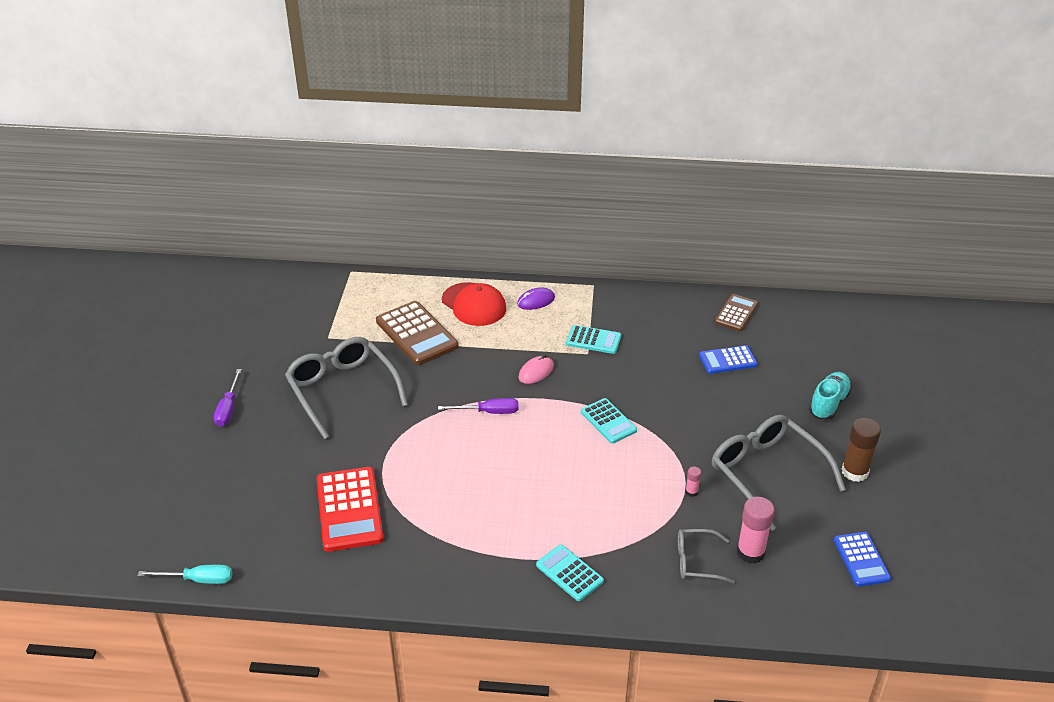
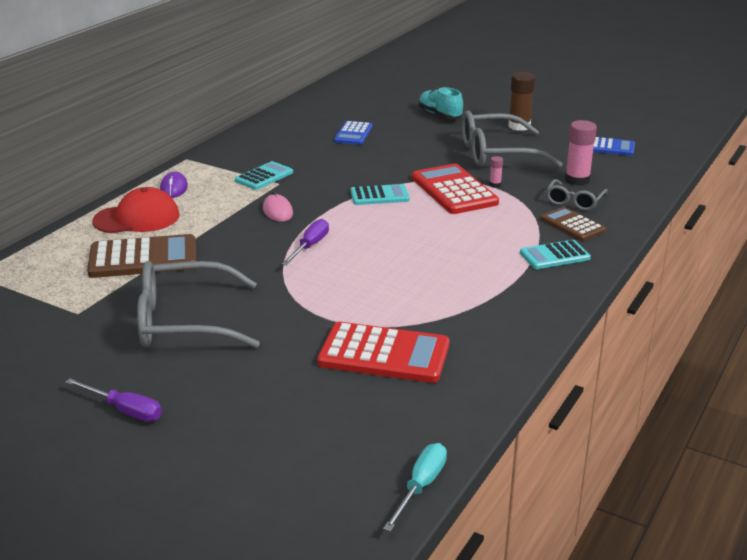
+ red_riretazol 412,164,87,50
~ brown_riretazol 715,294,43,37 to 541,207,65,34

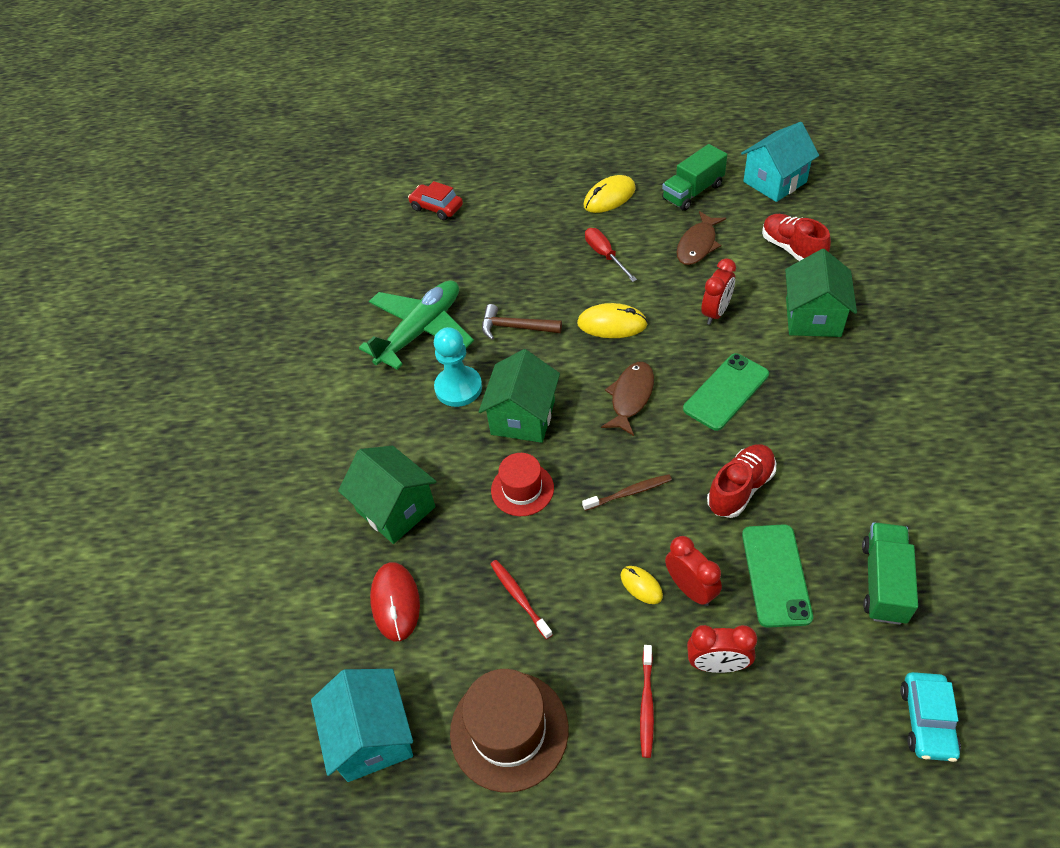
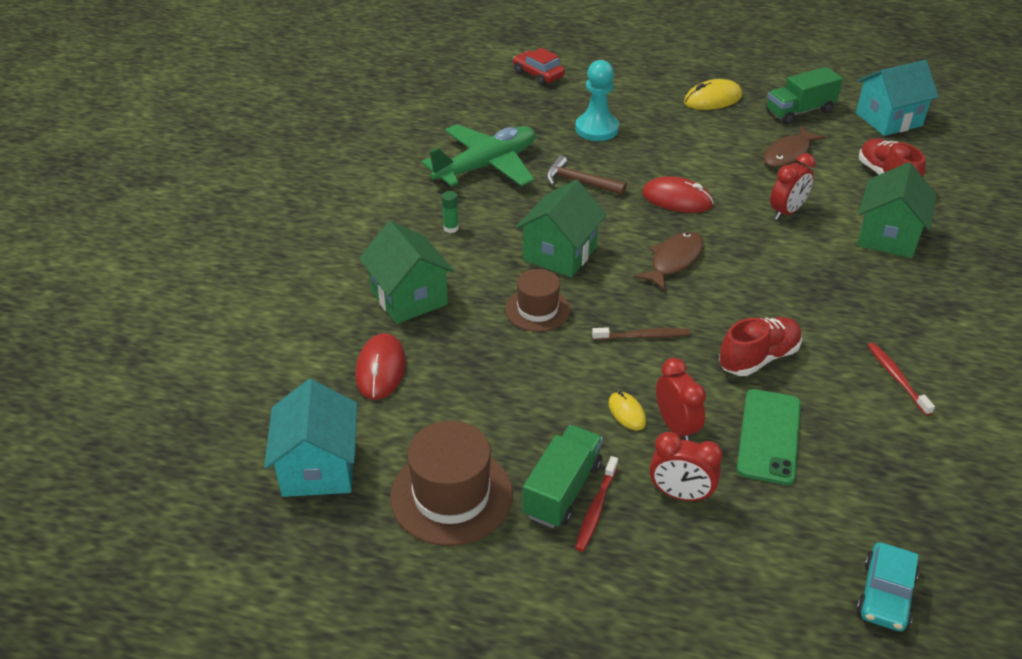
- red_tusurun 585,228,52,54
- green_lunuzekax 683,353,86,78
+ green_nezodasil 441,191,18,42
~ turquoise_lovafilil 434,327,48,80 to 575,60,44,81
~ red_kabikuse 490,560,63,79 to 868,342,67,74
~ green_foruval 862,522,56,103 to 523,425,80,103
~ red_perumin 491,453,63,63 to brown_perumin 505,269,65,63
~ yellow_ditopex 577,303,71,35 to red_ditopex 642,176,72,37

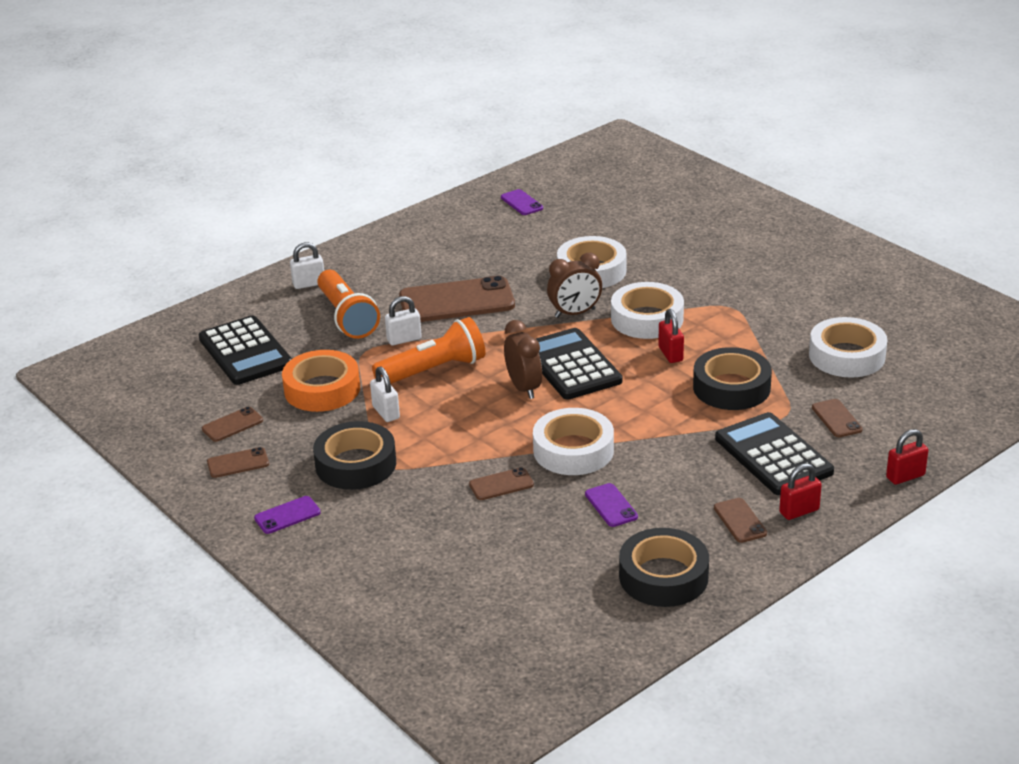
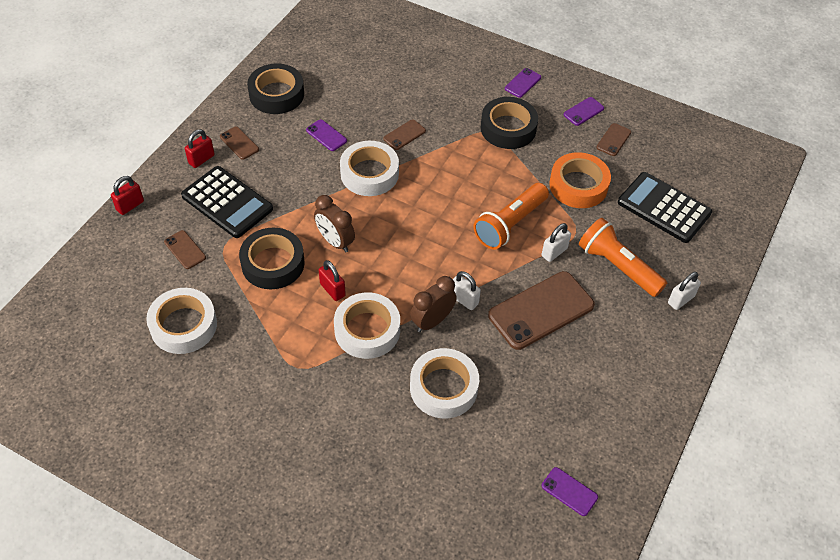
- black_riretazol 536,328,86,71
~ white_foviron 370,366,30,56 to 453,271,28,39
~ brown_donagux 504,320,38,79 to 314,195,41,57
~ brown_lunuzekax 207,447,62,31 to purple_lunuzekax 564,97,40,29

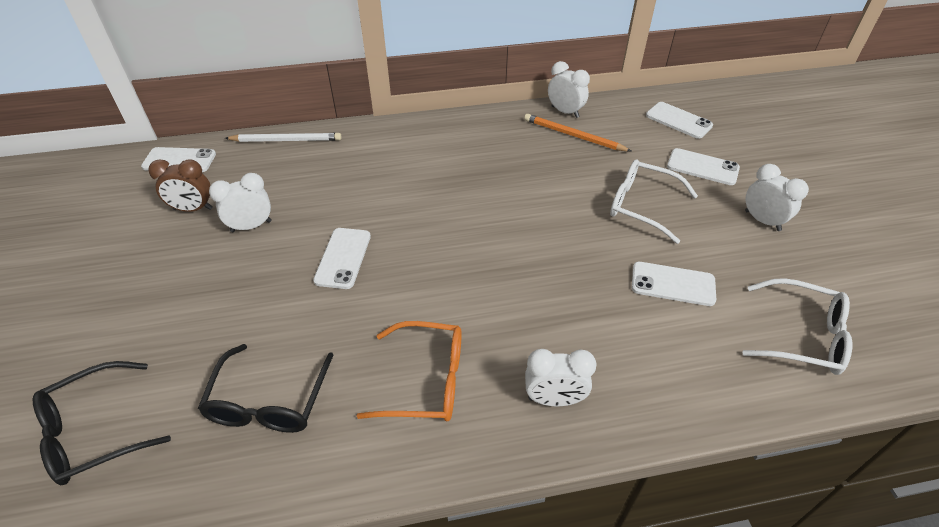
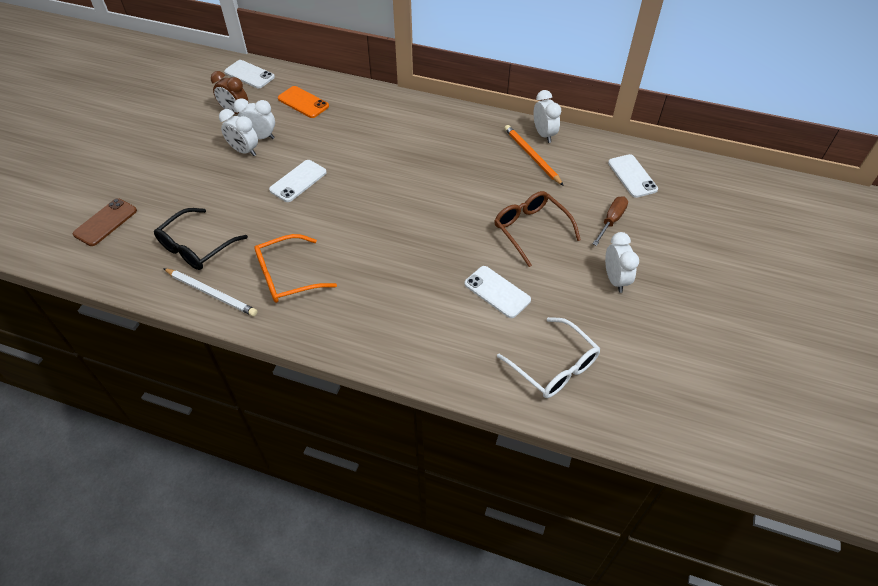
+ orange_lunuzekax 278,86,51,32
~ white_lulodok 225,133,117,9 to 163,268,95,48
~ white_donagux 525,349,71,57 to 219,109,39,47
~ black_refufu 32,361,139,124 to brown_lunuzekax 73,198,64,48
~ white_lunuzekax 667,148,73,37 to brown_tusurun 593,196,35,50
~ white_refufu 610,159,88,85 to brown_refufu 495,191,86,76
~ orange_refufu 357,321,105,100 = 254,234,83,69 120 degrees clockwise

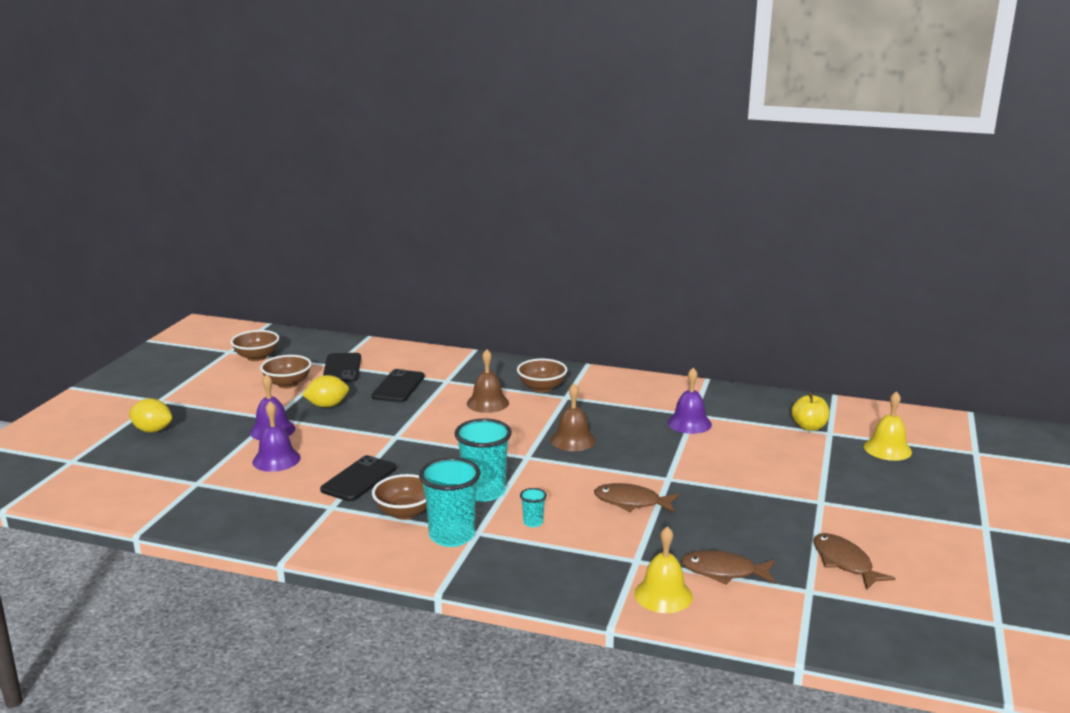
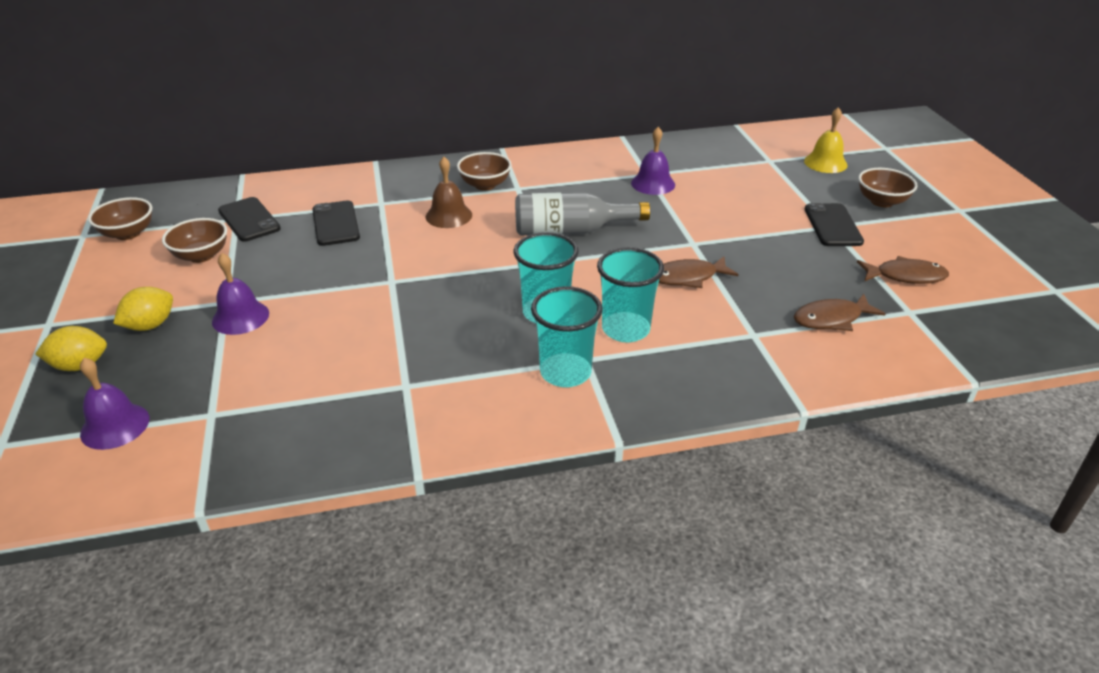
- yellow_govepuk 634,526,59,87
- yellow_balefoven 791,392,39,39
~ purple_govepuk 252,401,49,71 to 80,358,69,92
~ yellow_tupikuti 302,375,47,32 to 113,287,60,44
~ black_lunuzekax 320,455,76,46 to 805,203,59,43
~ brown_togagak 372,474,55,46 to 858,168,59,39
~ brown_govepuk 550,383,46,68 to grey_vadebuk 515,192,135,44
~ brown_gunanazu 813,533,82,57 = 857,256,92,28 150 degrees clockwise
~ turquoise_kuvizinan 520,488,27,39 = 597,247,67,96 x2.21

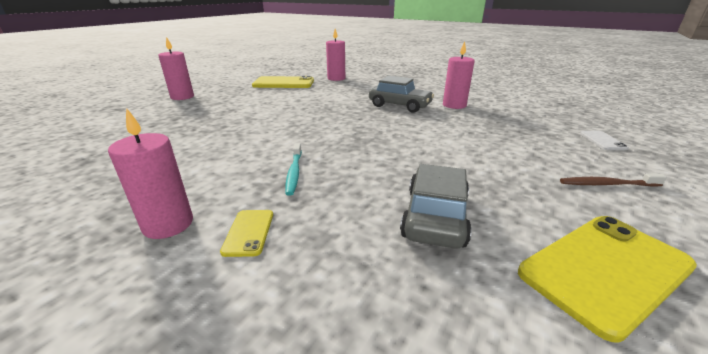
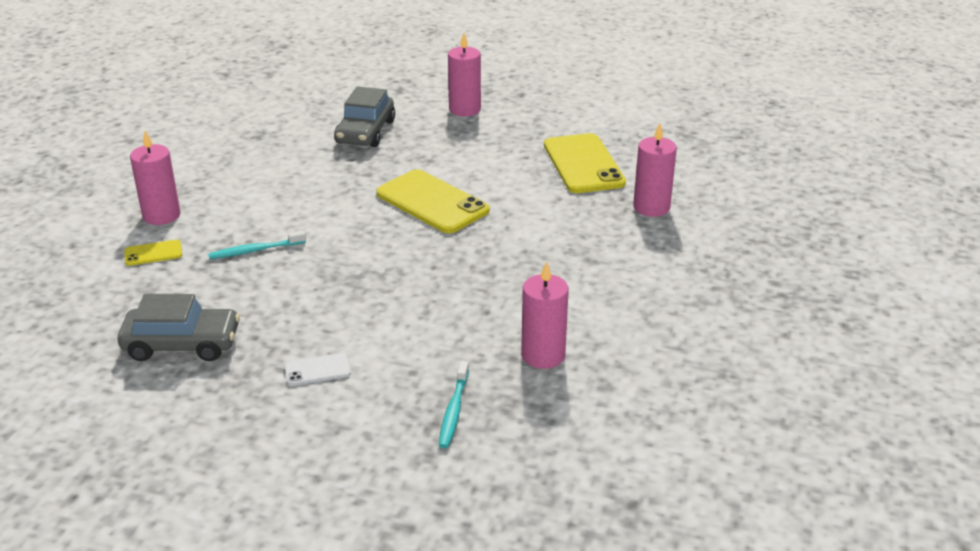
- brown_kabikuse 560,173,107,14
+ turquoise_kabikuse 439,361,30,87
~ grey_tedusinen 369,76,65,37 to 334,86,61,61
~ yellow_lunuzekax 518,216,179,127 to 376,169,114,64
~ white_lunuzekax 580,131,49,19 to 284,353,67,33

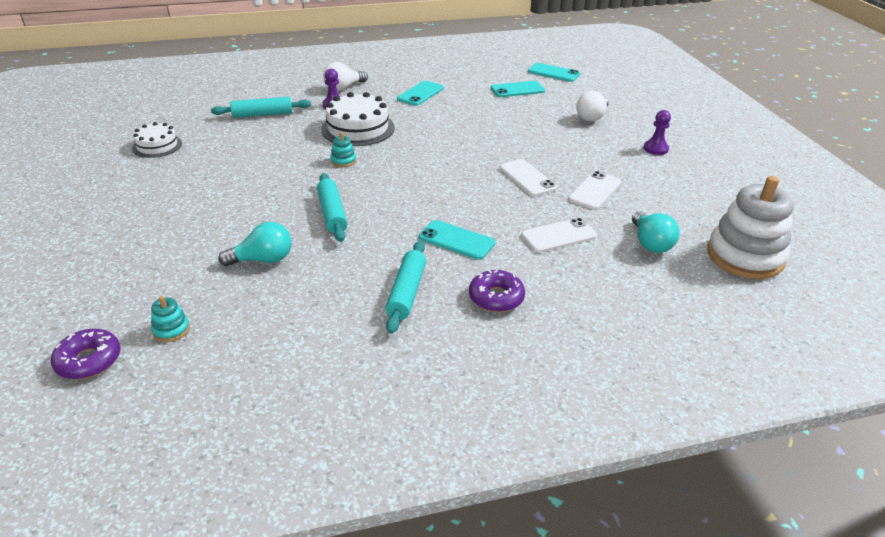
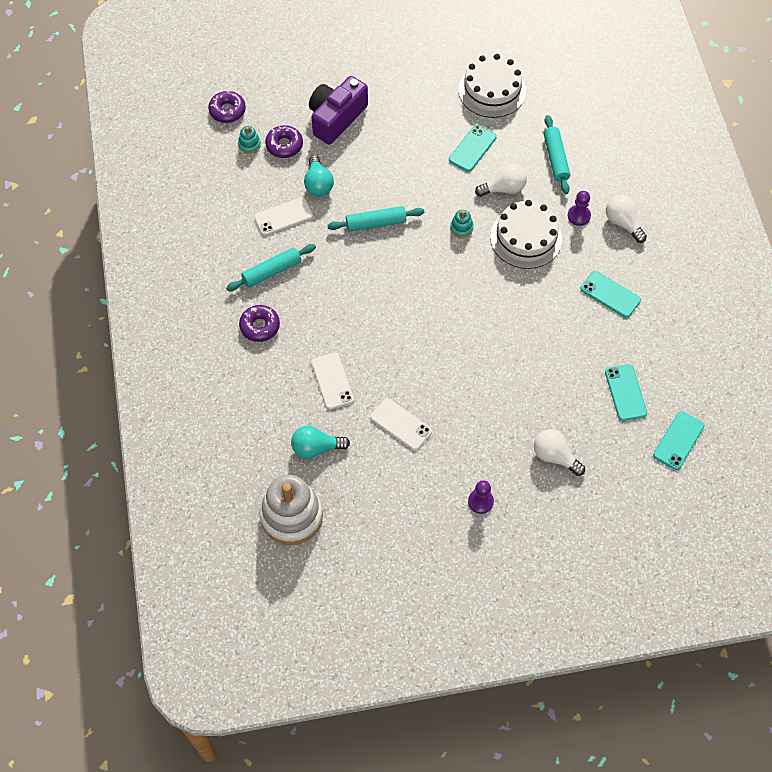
+ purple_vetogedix 265,125,38,33
+ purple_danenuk 309,76,59,68
+ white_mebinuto 475,164,52,33
~ turquoise_lunuzekax 419,220,76,40 to 449,125,48,47
~ white_lunuzekax 499,159,58,37 to 254,197,59,39
~ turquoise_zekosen 385,241,41,93 = 226,244,90,47 45 degrees counterclockwise
~ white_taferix 132,122,50,36 = 458,54,68,64 x1.63

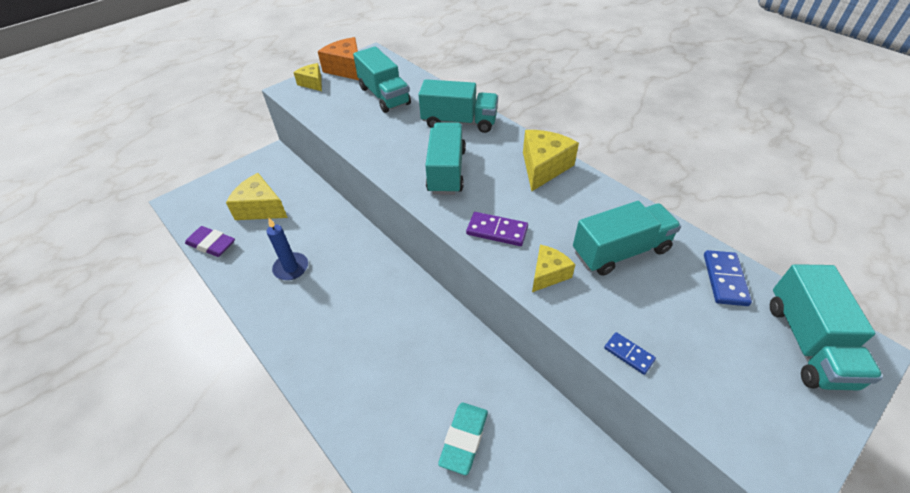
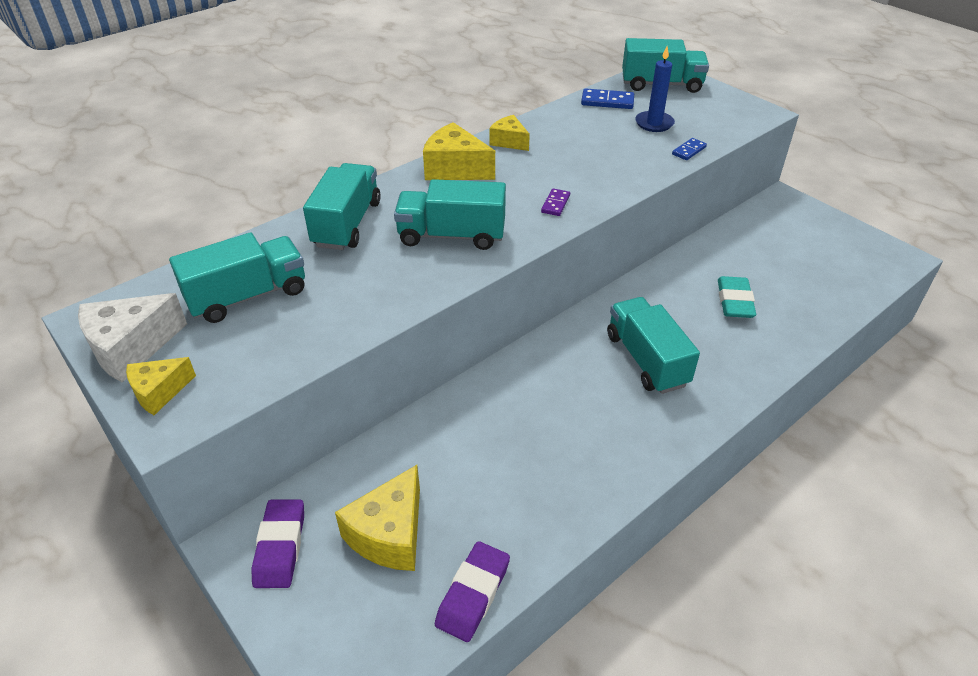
+ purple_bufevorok 251,499,53,89
~ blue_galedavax 267,218,41,62 to 635,46,40,86
~ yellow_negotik 532,245,43,47 to 489,115,41,36
~ turquoise_foruval 573,201,108,75 to 607,297,93,97
~ orange_negotik 318,37,41,43 to white_negotik 78,293,109,89
~ turquoise_bufevorok 438,403,50,72 = 718,276,38,42 75 degrees clockwise
~ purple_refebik 466,212,62,34 = 541,188,29,28 x0.64

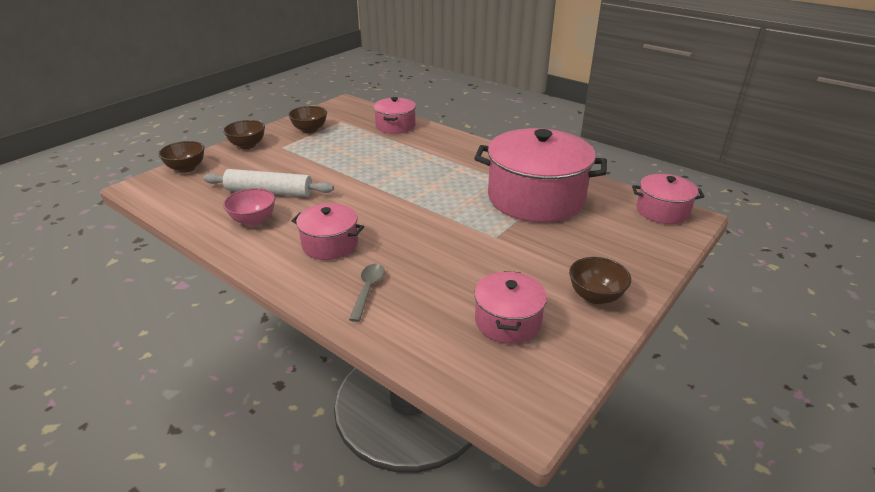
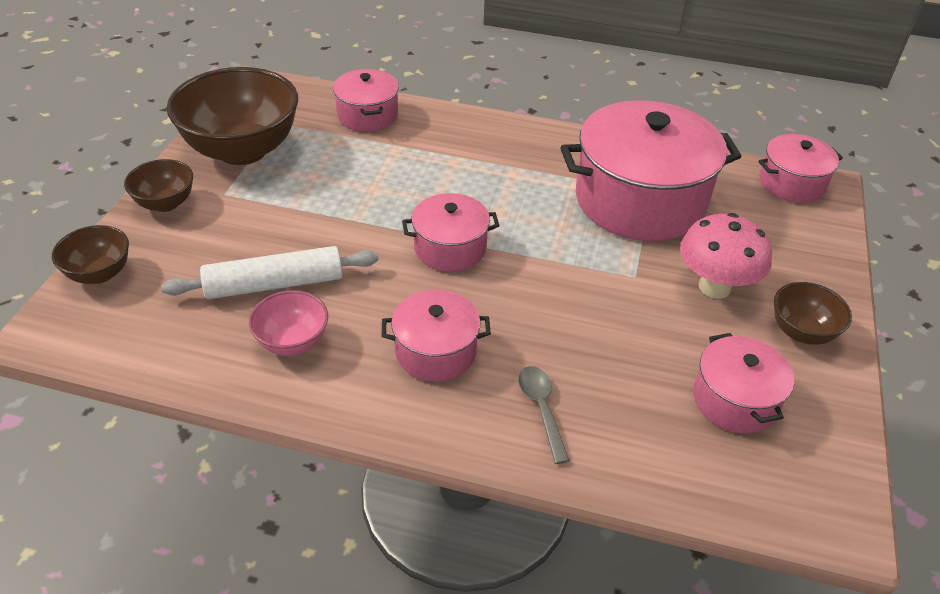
+ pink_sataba 402,193,97,78
+ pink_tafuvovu 680,213,92,86
~ brown_togagak 288,106,39,27 = 167,67,131,98 x2.03

